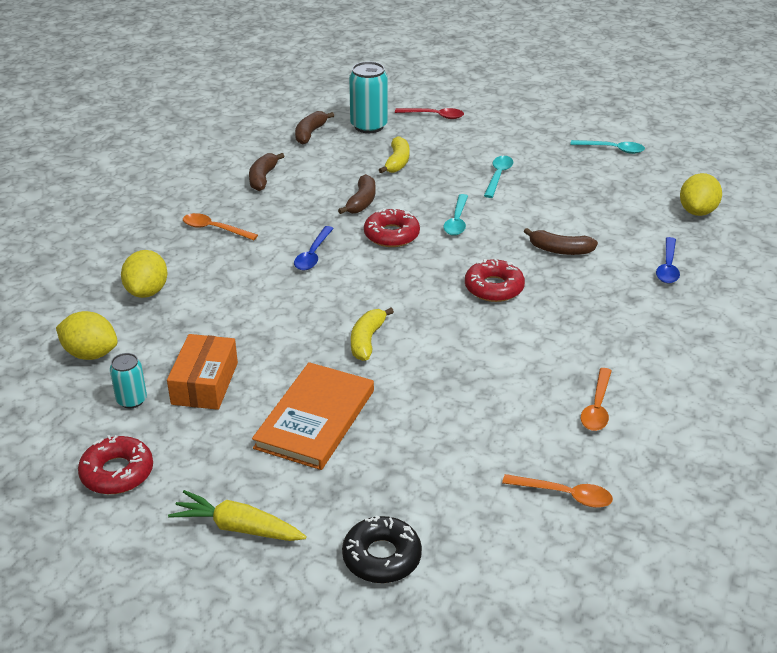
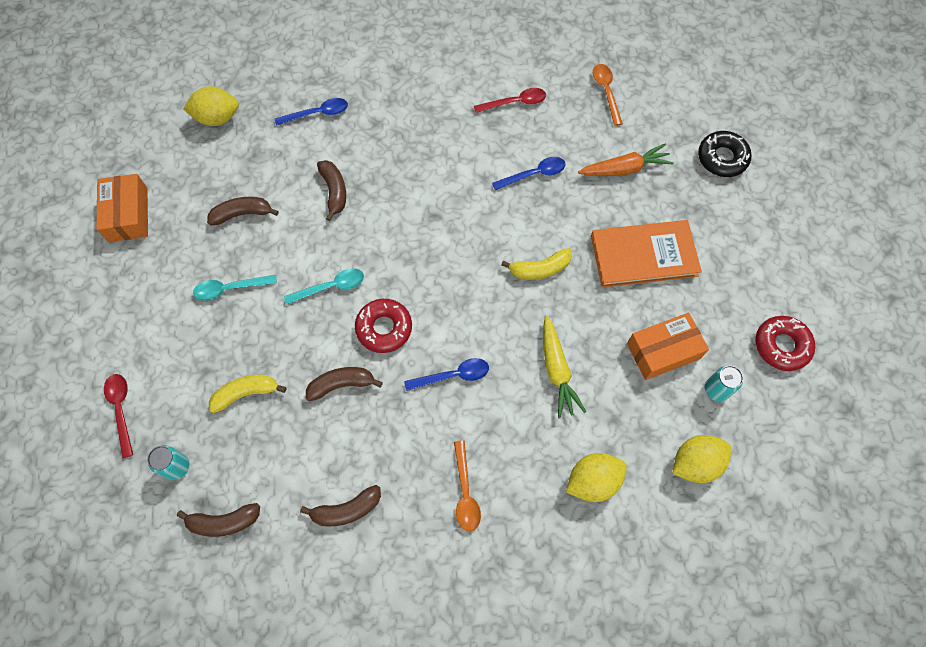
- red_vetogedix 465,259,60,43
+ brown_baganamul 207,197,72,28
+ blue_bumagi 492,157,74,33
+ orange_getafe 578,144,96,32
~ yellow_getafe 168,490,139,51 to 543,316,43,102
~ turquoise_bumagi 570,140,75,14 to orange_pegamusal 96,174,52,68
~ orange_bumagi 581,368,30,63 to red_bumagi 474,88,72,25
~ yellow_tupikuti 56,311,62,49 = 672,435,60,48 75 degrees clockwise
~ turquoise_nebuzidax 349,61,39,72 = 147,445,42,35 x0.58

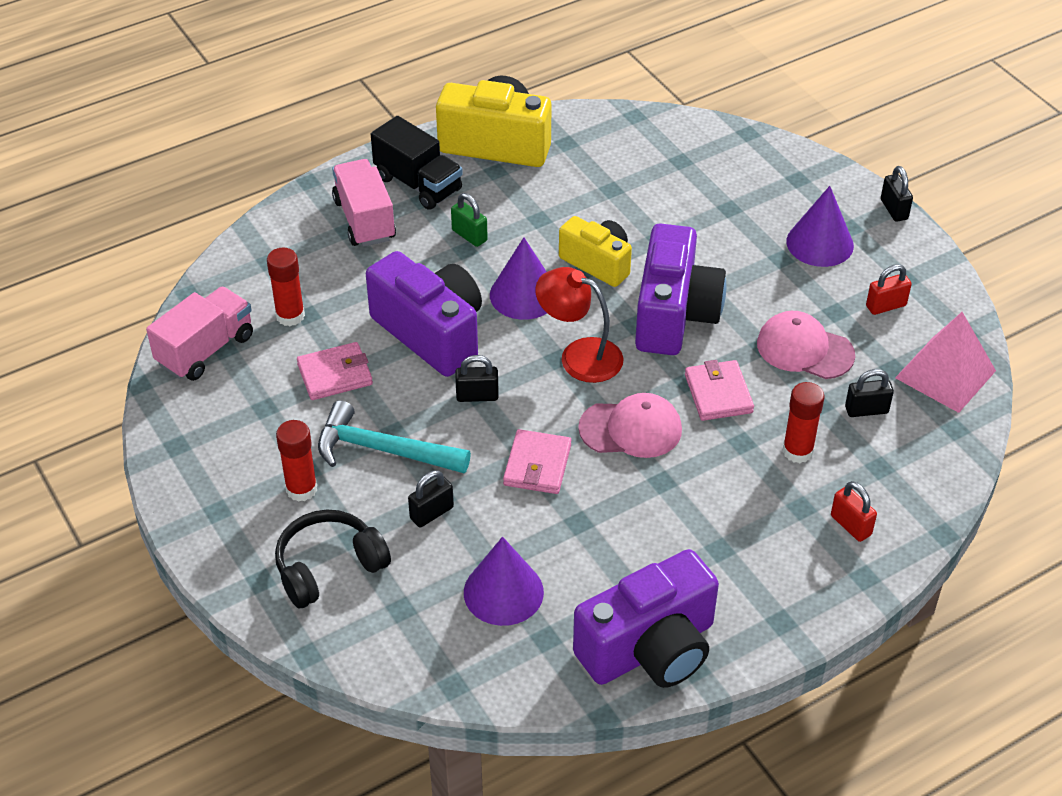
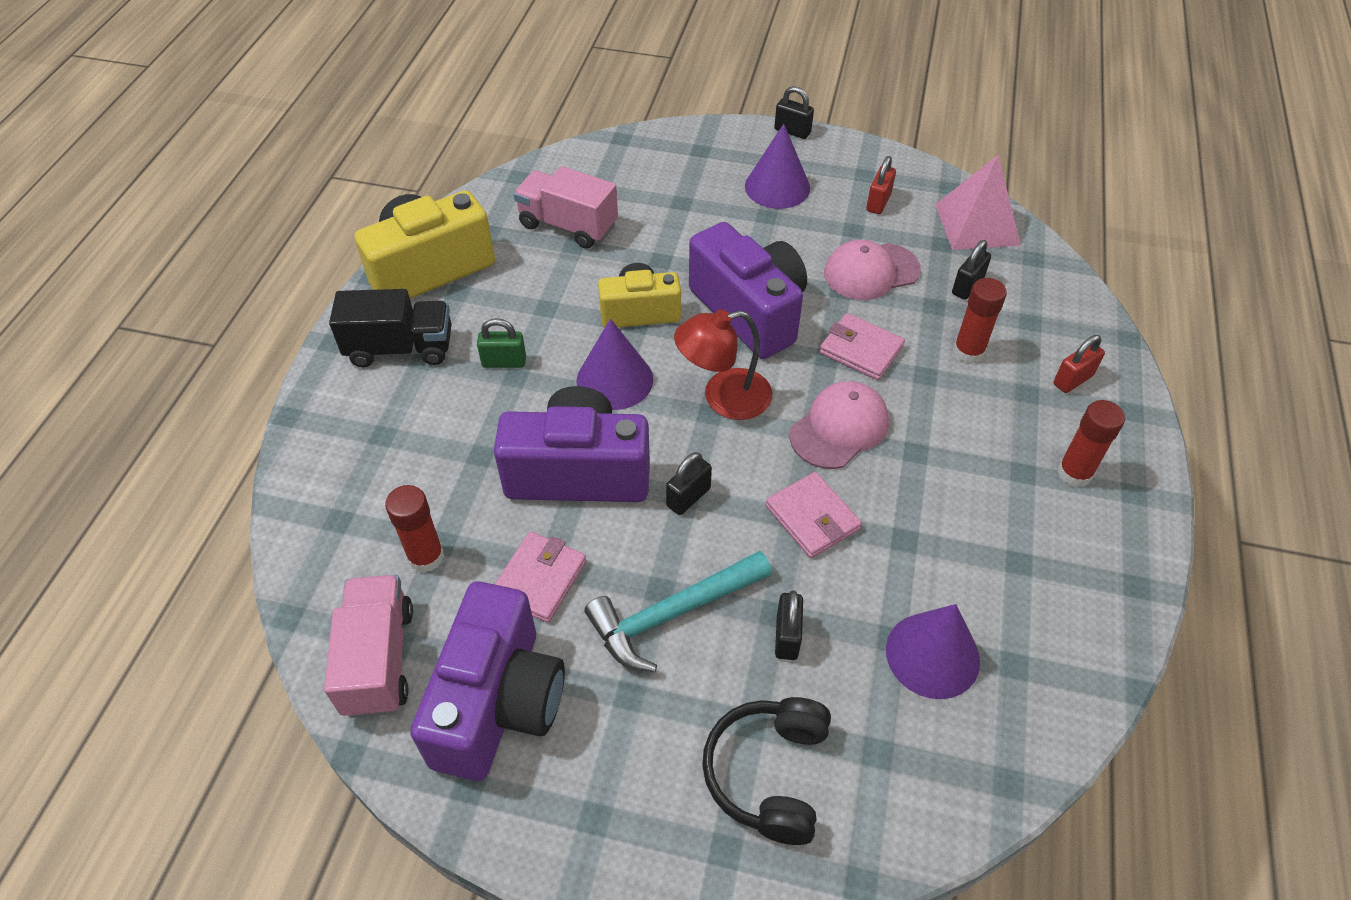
~ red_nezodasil 276,420,41,82 to 1058,400,67,87
~ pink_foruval 332,159,64,88 to 514,166,104,83
~ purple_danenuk 573,549,146,139 to 410,581,155,200
~ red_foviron 831,481,46,61 = 1053,335,52,58 45 degrees counterclockwise

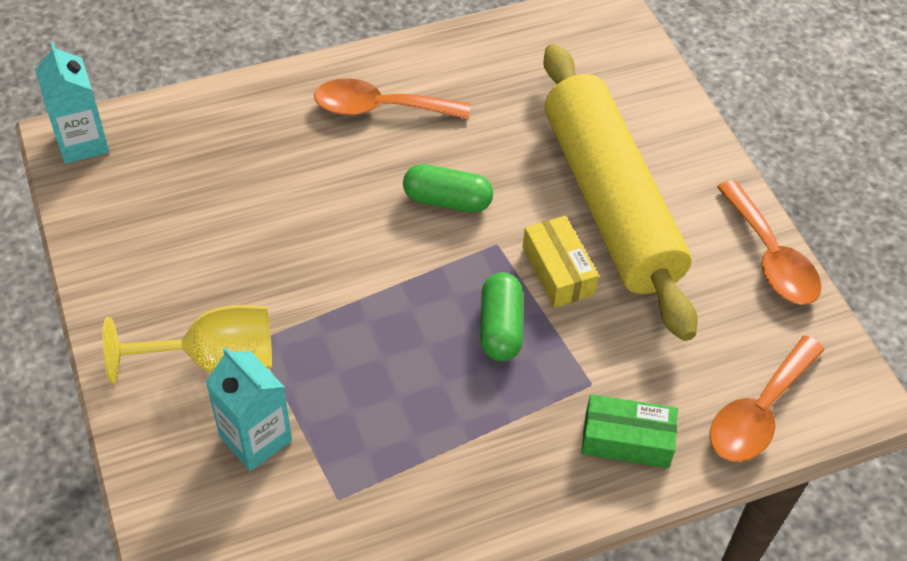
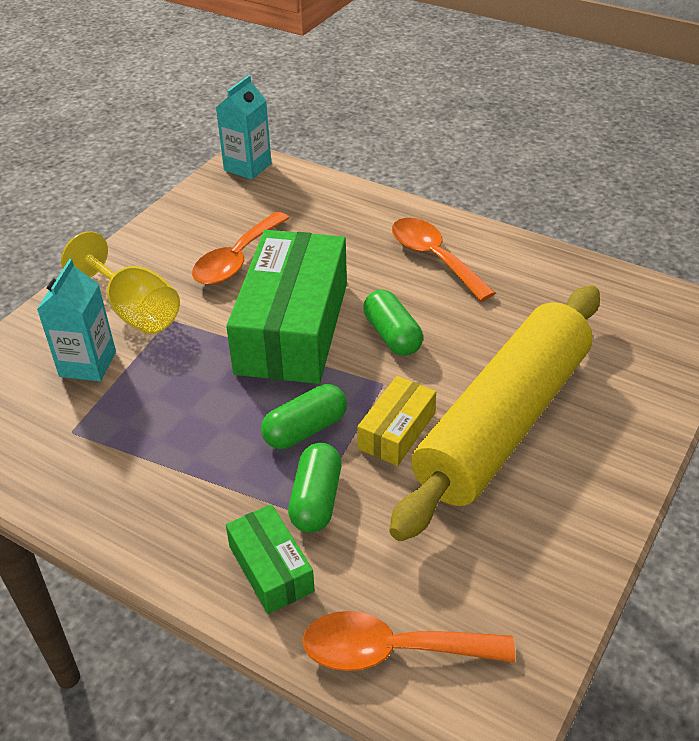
+ green_pegamusal 226,230,121,154
+ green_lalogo 288,443,54,90
~ orange_bumagi 717,180,105,125 to 192,212,98,73

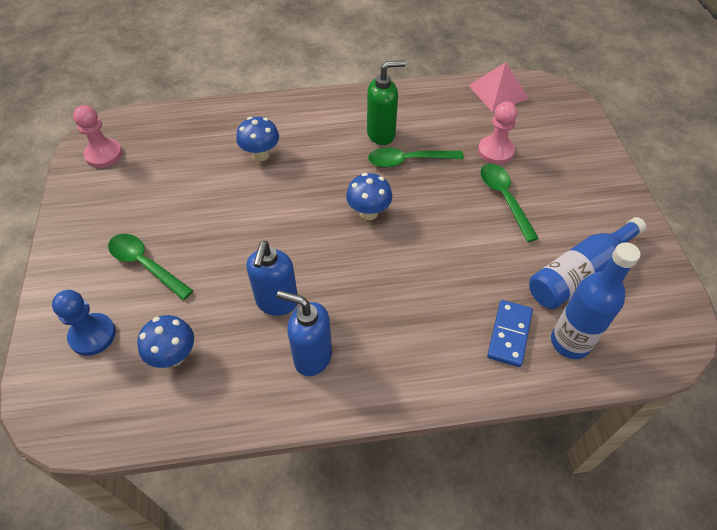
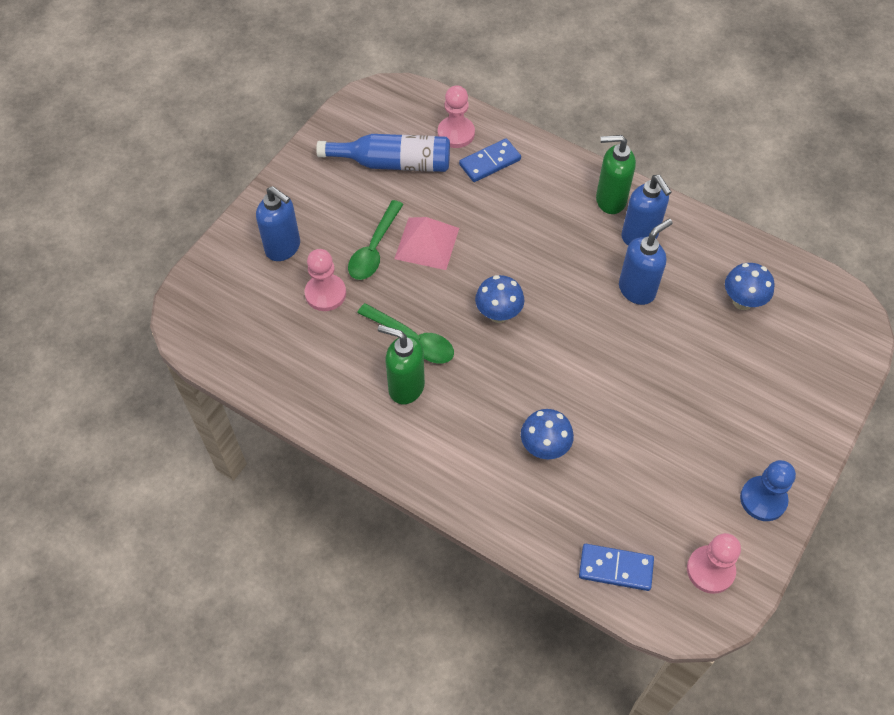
- green_bumagi 108,234,85,66
+ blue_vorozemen 256,186,44,75
+ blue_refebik 579,544,75,47
+ green_vorozemen 596,135,40,79
~ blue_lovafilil 52,290,64,66 to 740,460,56,61
~ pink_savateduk 468,62,61,50 to 394,217,65,53
~ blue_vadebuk 551,242,89,117 to pink_lovafilil 438,85,37,63

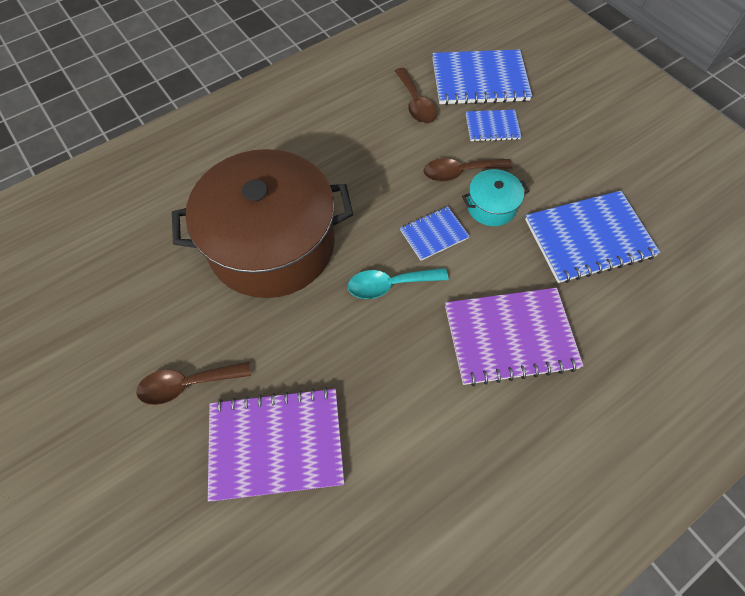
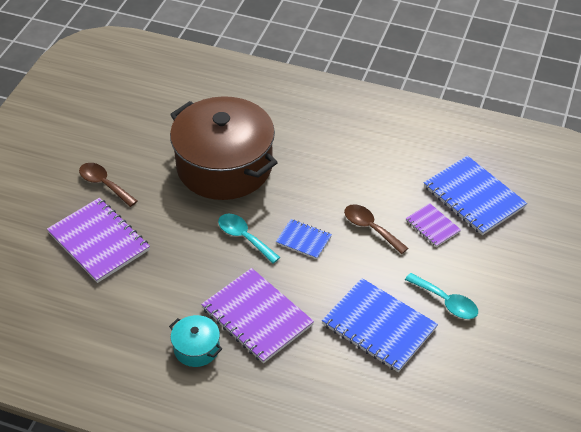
- brown_bumagi 395,68,42,56
+ turquoise_bumagi 405,273,73,46
~ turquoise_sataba 462,169,67,57 to 169,315,53,52
~ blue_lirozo 466,110,56,32 to purple_lirozo 405,203,56,44

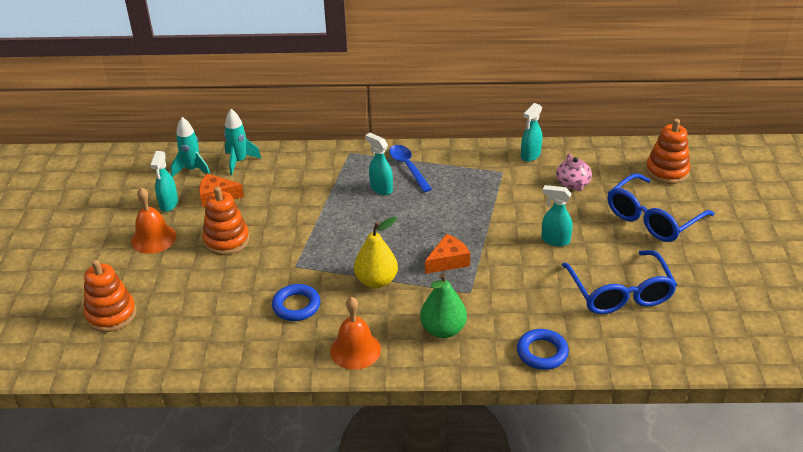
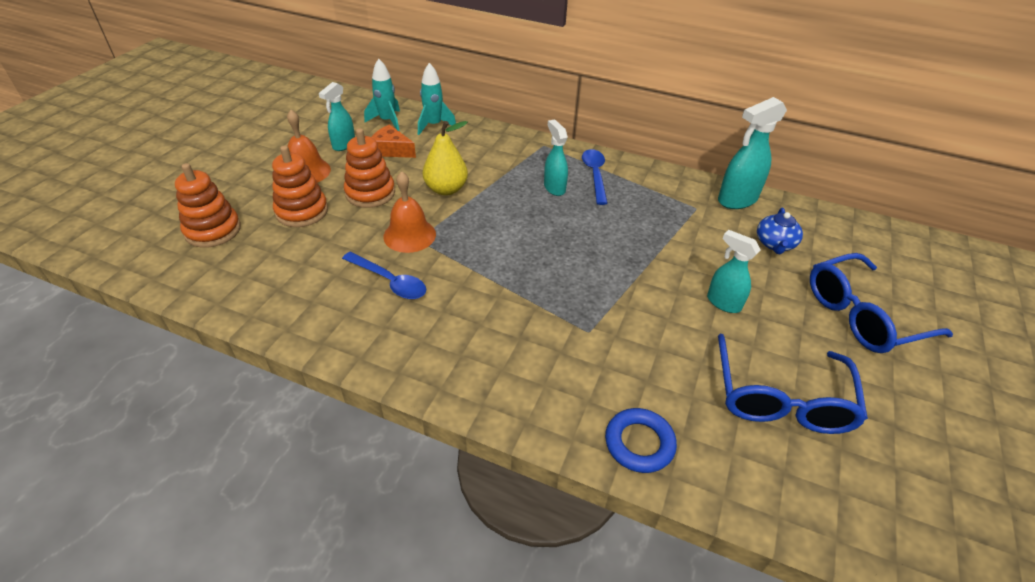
- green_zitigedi 420,273,47,65
- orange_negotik 425,234,45,40
~ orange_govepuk 330,297,51,73 to 383,171,53,82
~ yellow_zitigedi 354,217,44,71 to 423,121,45,75
~ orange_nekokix 646,119,44,65 to 272,145,56,82
~ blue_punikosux 272,284,48,37 to blue_bumagi 342,252,84,47
~ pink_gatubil 556,153,36,38 to blue_gatubil 757,208,46,46
~ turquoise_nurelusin 521,103,21,59 = 718,97,69,112 x1.54

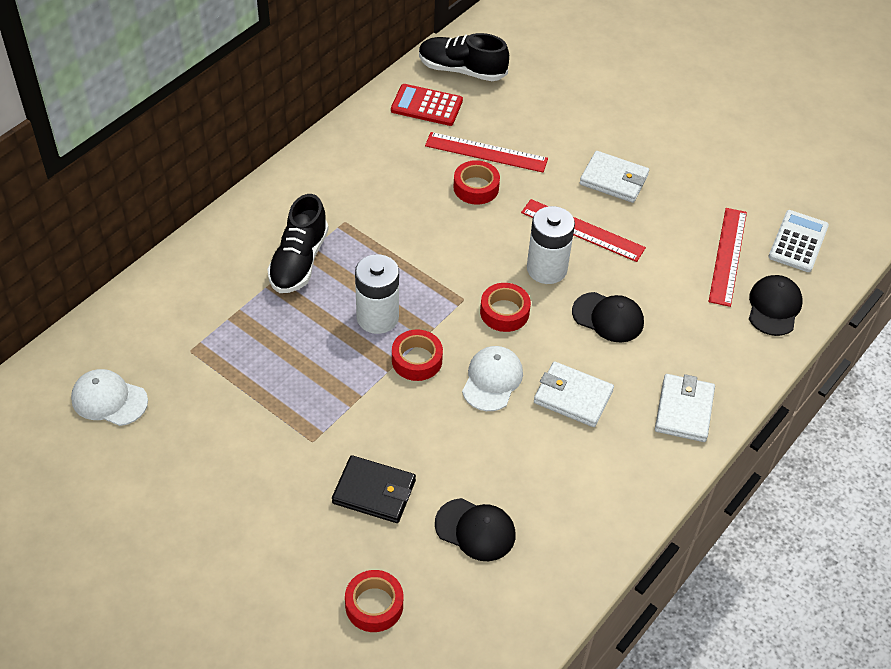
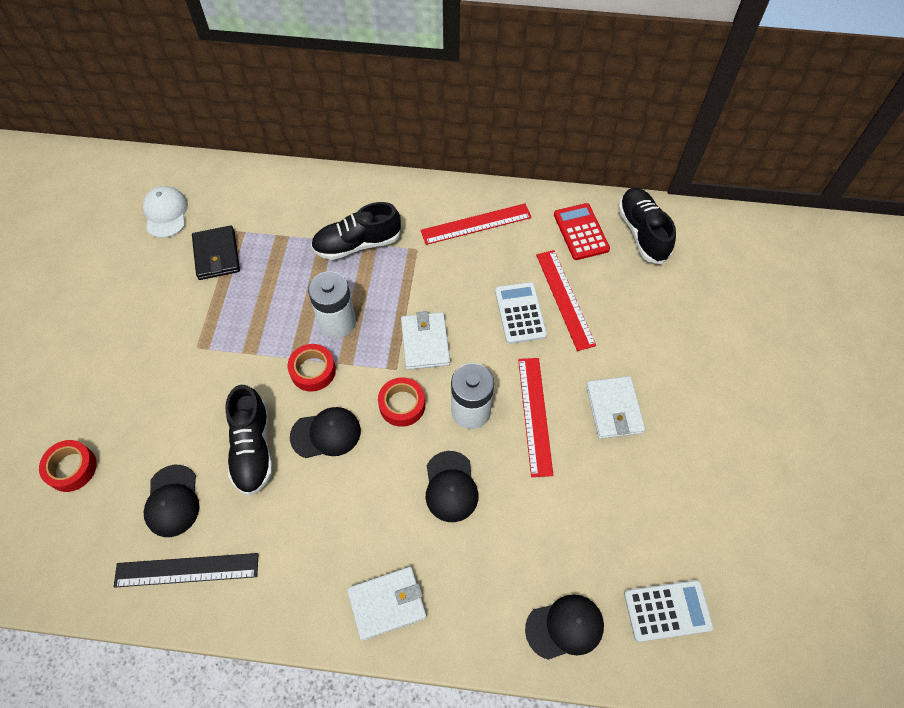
+ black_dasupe 114,553,144,35
+ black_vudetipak 225,385,47,111
~ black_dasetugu 332,455,84,68 to 192,225,48,55
~ white_dasetugu 534,361,80,66 to 401,311,49,59
~ red_dasupe 709,208,38,99 to 421,203,111,42
~ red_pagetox 453,160,47,45 to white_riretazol 495,282,52,62
~ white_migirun 462,346,61,65 to black_migirun 290,407,71,51

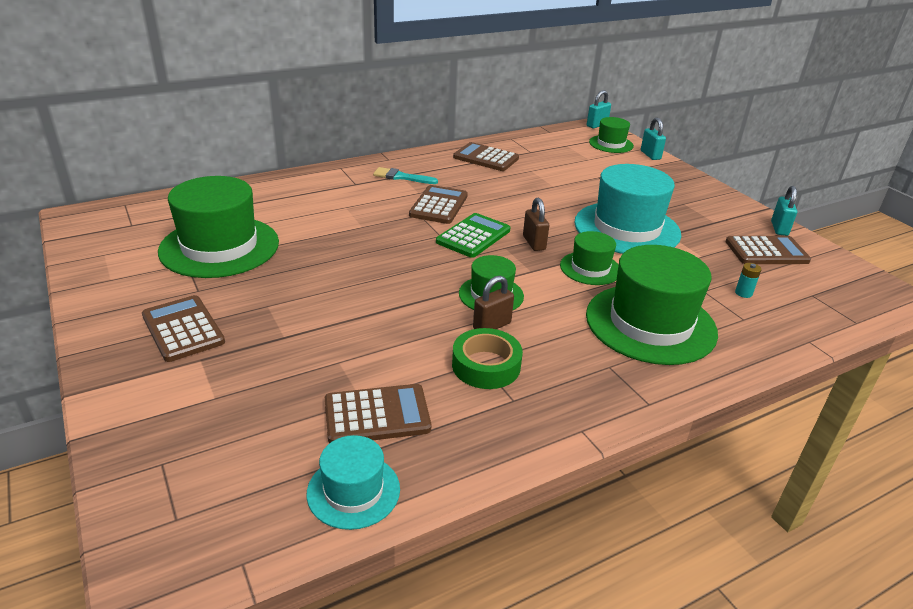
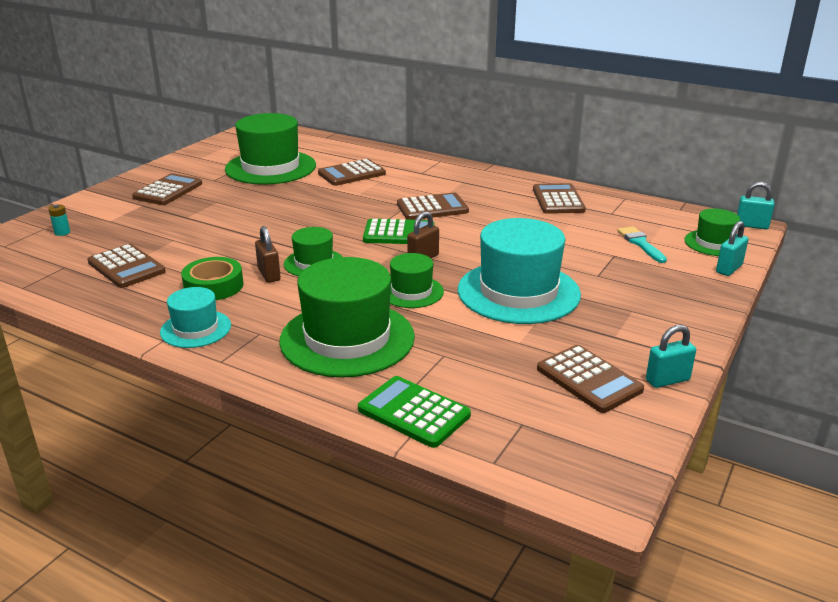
+ brown_riretazol 318,159,68,27
+ green_riretazol 358,376,113,72
~ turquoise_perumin 306,435,94,95 to 160,287,71,61
~ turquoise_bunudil 373,167,65,17 to 617,226,50,37
~ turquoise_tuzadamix 735,263,27,35 to 48,204,22,32
~ brown_foviron 473,276,41,53 = 255,226,26,57 45 degrees clockwise

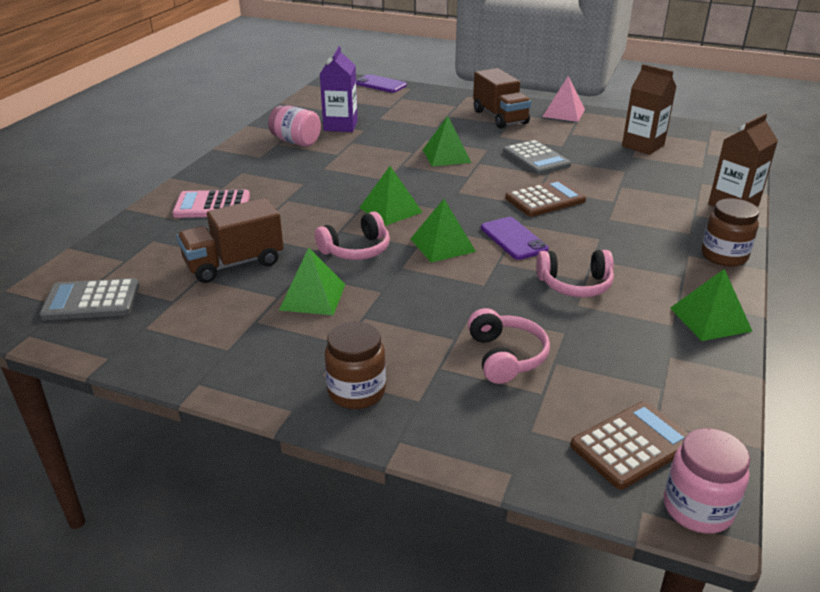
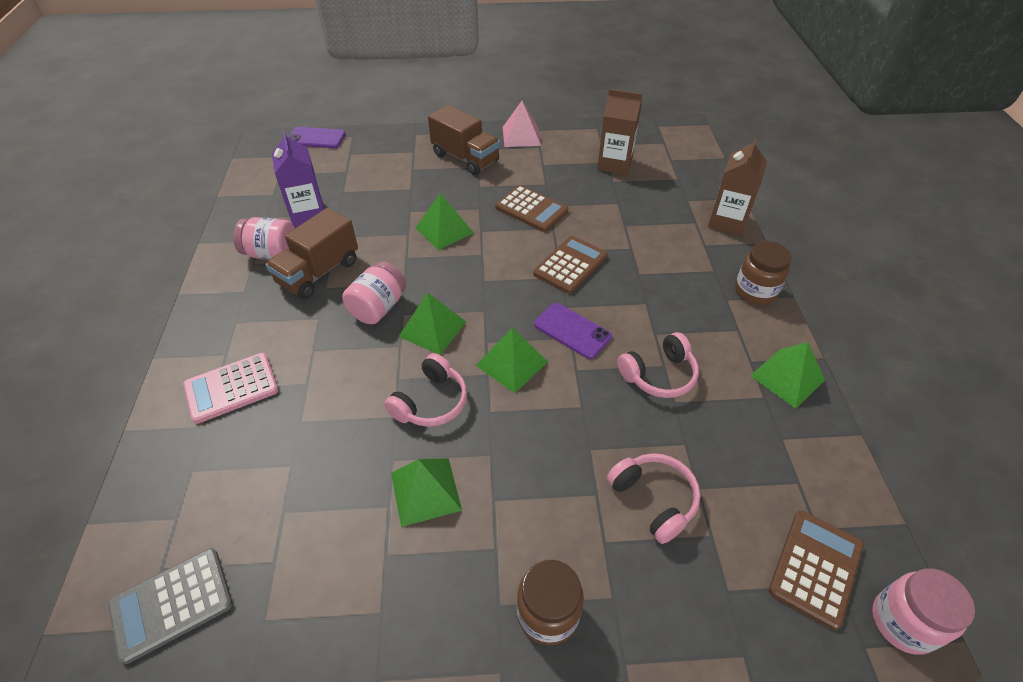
+ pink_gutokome 342,261,64,63
~ brown_foruval 177,198,107,85 to 266,208,92,91
~ grey_riretazol 503,140,68,35 to brown_riretazol 495,185,73,47

